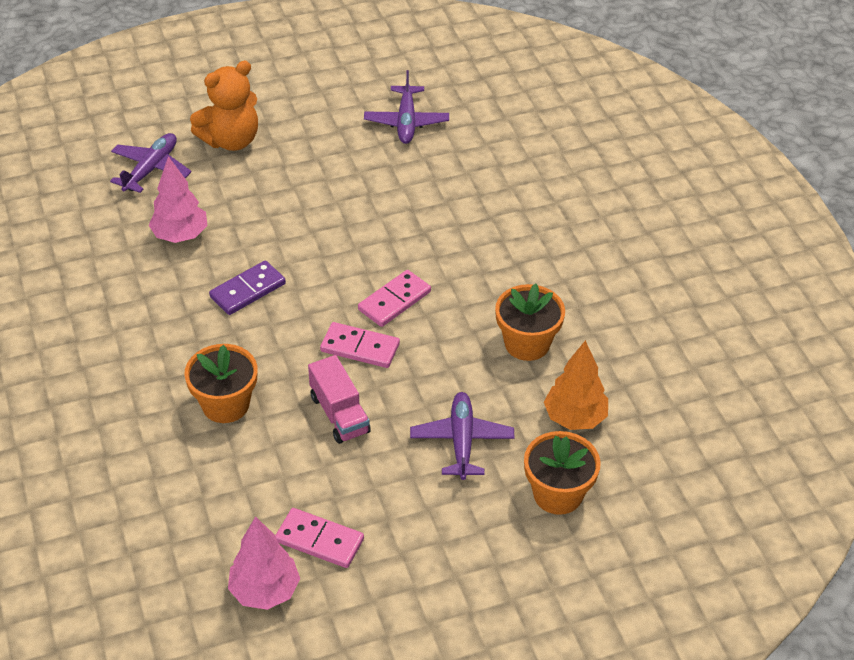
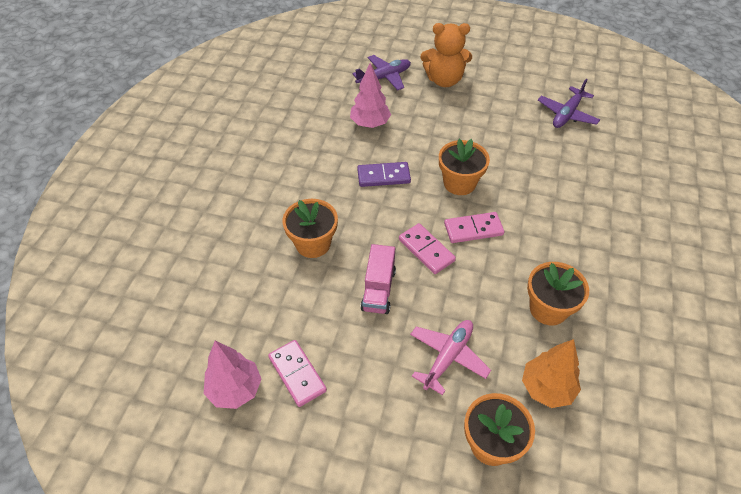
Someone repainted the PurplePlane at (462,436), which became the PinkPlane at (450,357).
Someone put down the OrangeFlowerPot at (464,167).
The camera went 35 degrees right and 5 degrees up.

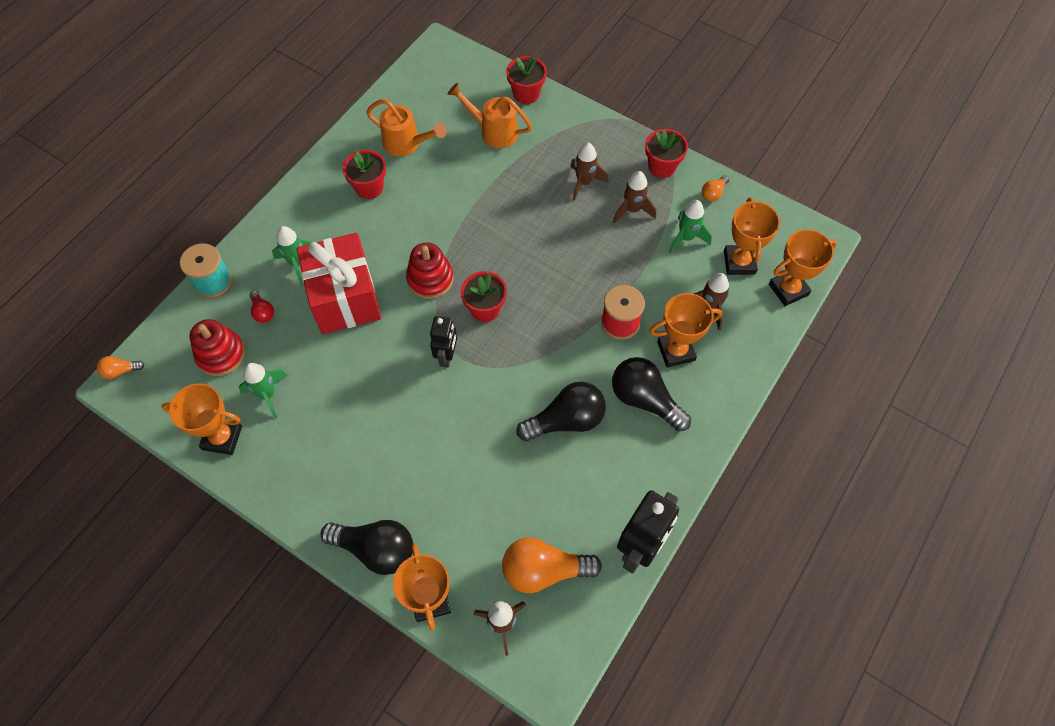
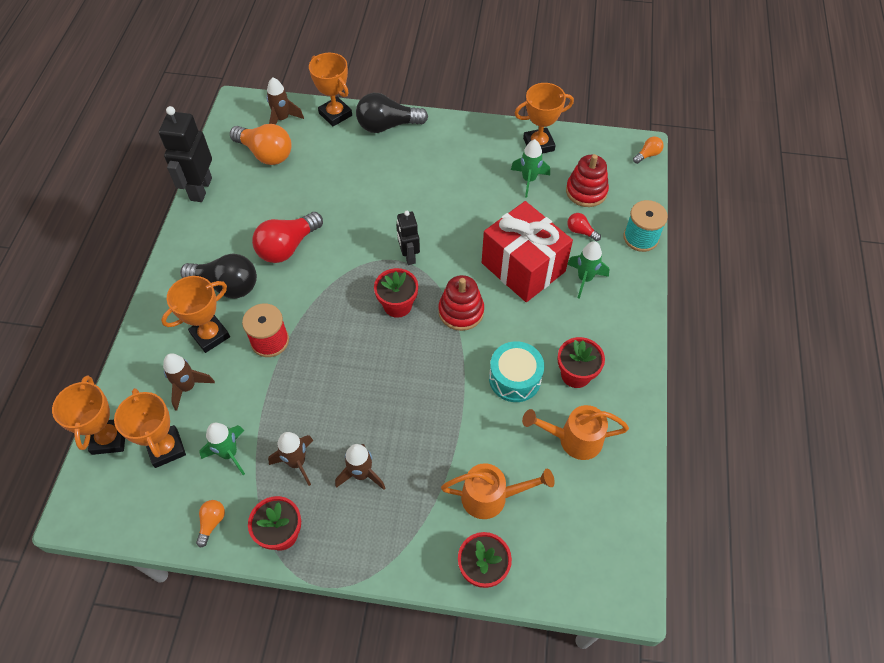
Someone rotated the OrangeTrophy at (803,267) by 45 degrees counterclockwise.
Someone repainted the BlackLightBulb at (561,411), which became the RedLightBulb at (287,237).
Someone rotated the OrangeLightBulb at (552,565) by 60 degrees clockwise.
Someone put down the TurquoiseDrum at (516,371).
The camera went 155 degrees right and 5 degrees down.

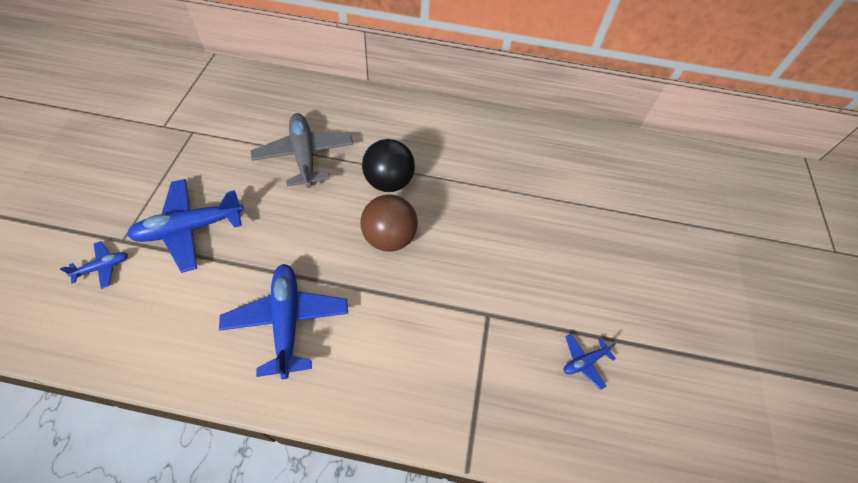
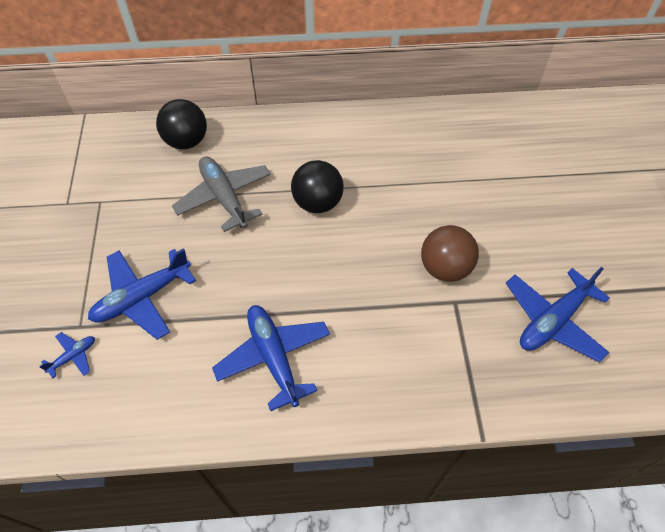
Someone carried the BrownBall from (389,223) to (450,253).
Someone scaled the BluePlane at (590,361) by 2.10.
Someone put down the BlackBall at (181,124).
The camera went 10 degrees left and 0 degrees up.

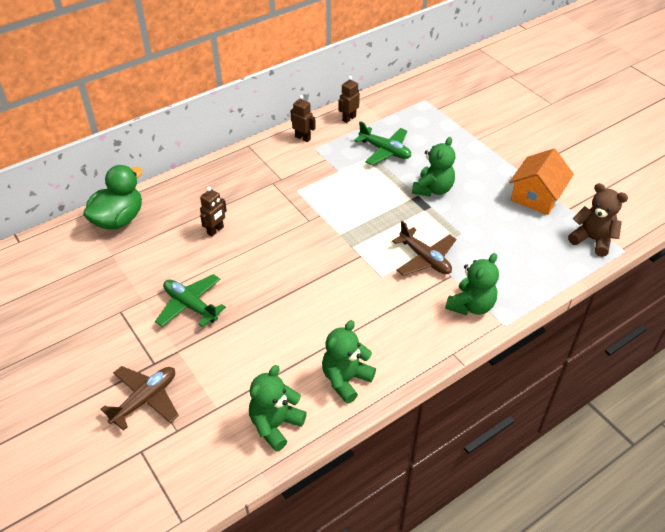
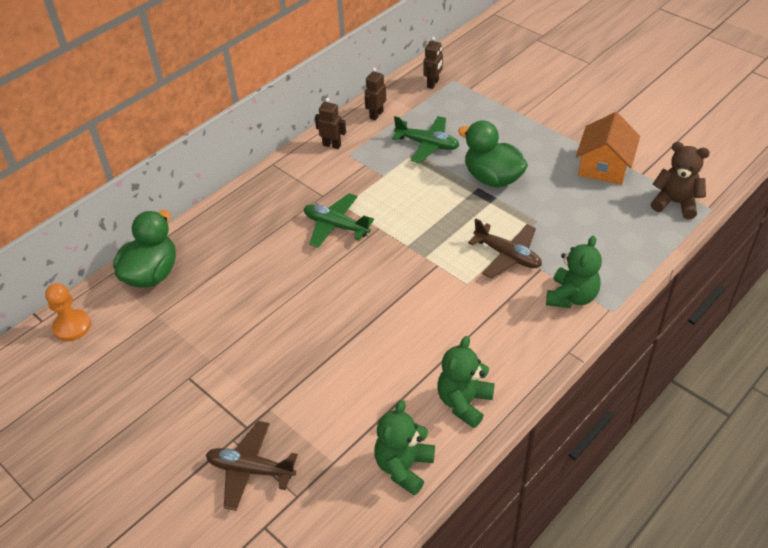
Someone swapped the GreenTeddyBear at (433,167) for the GreenDuck at (493,154).
Someone carried the BrownRobot from (213,211) to (433,63).
Someone carried the GreenPlane from (190,300) to (339,220).
Someone rotated the BrownPlane at (140,398) by 105 degrees counterclockwise.
Someone put down the OrangePawn at (68,312).
The camera went 10 degrees left and 0 degrees up.

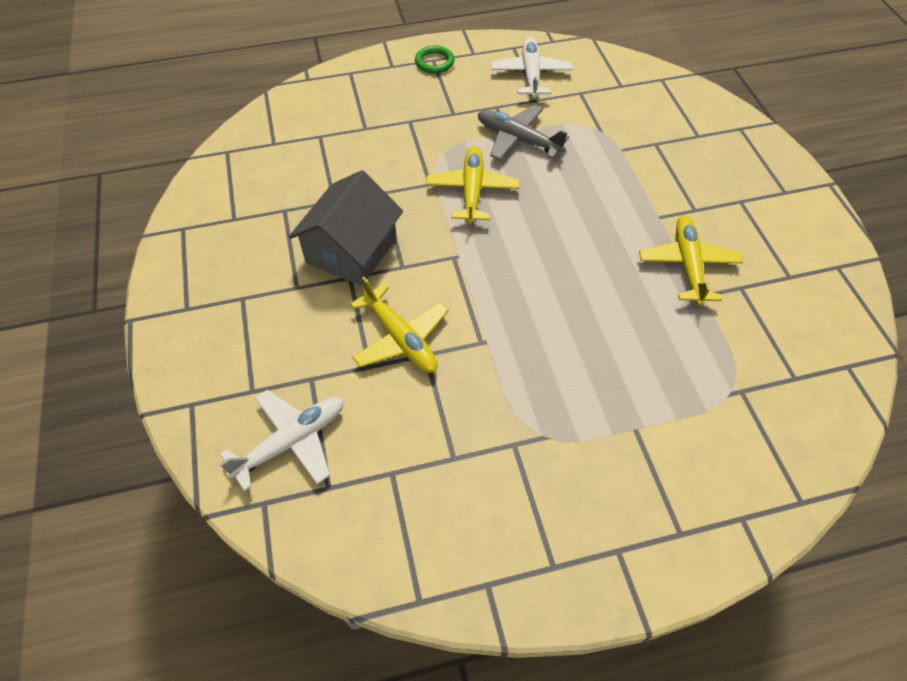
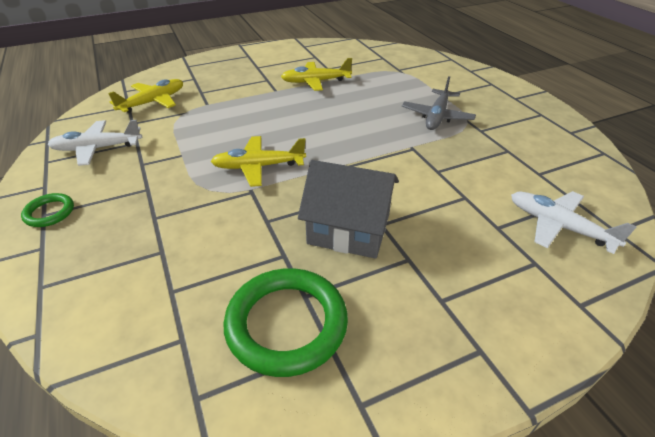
Someone carried the GreyPlane from (523,132) to (439,103).
Someone carried the YellowPlane from (399,325) to (145,96).
Someone put down the GreenRing at (285,322).
The camera went 100 degrees left and 15 degrees down.

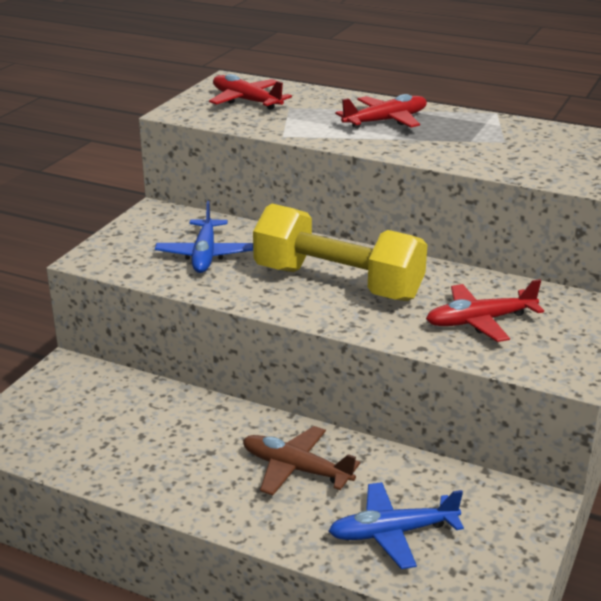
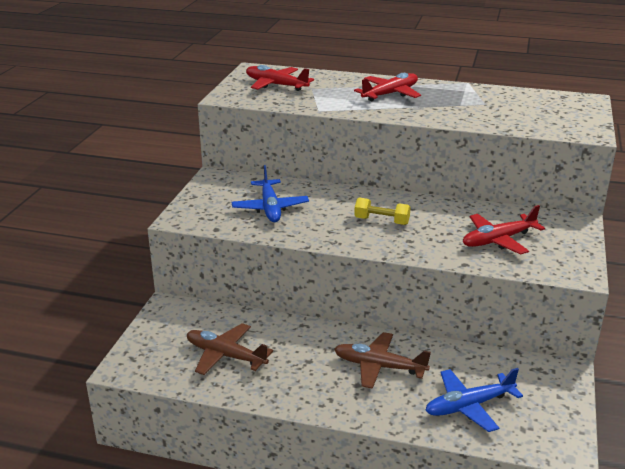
Someone scaled the YellowDumbbell at (340,252) by 0.42.
Someone put down the BrownPlane at (230,349).
The camera went 10 degrees left and 0 degrees up.

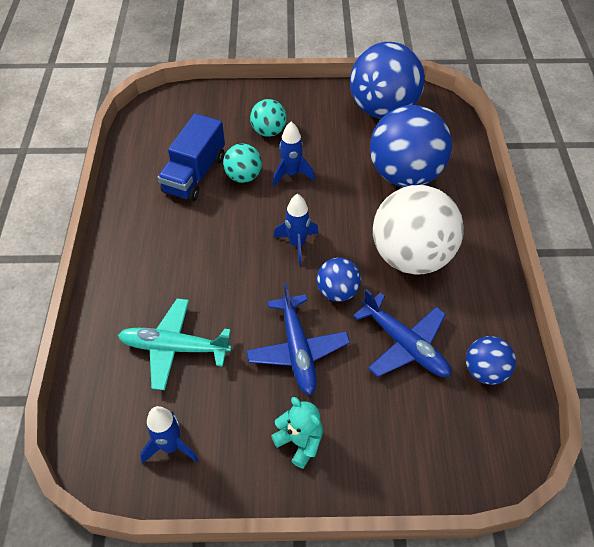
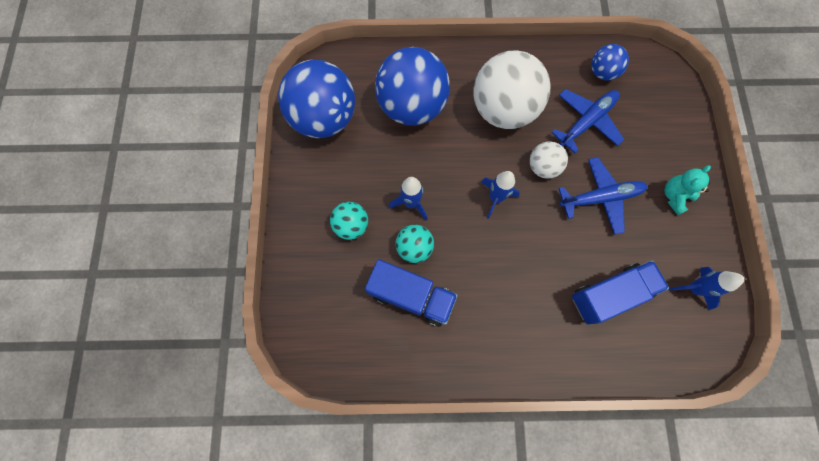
Someone repainted the BlueBall at (339,280), which became the WhiteBall at (549,160).
Someone swapped the TurquoisePlane at (175,344) for the BlueTruck at (620,292).
The camera went 90 degrees left and 20 degrees up.

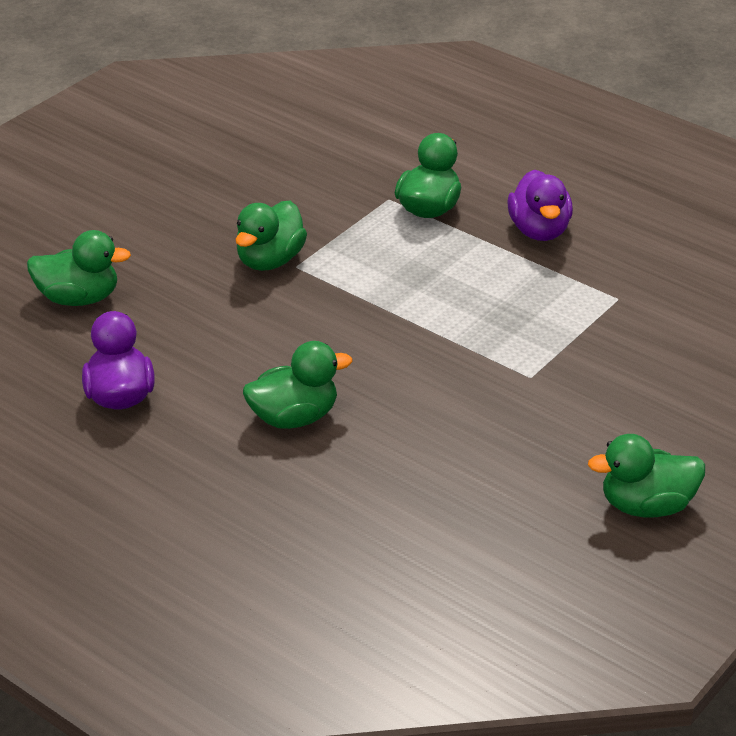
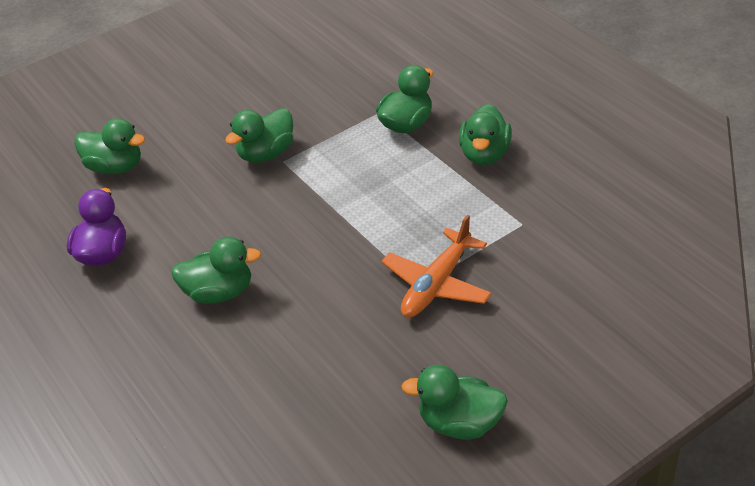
Someone repainted the PurpleDuck at (540,205), which became the GreenDuck at (485,134).
Someone put down the OrangePlane at (436,266).
The camera went 20 degrees right and 5 degrees up.

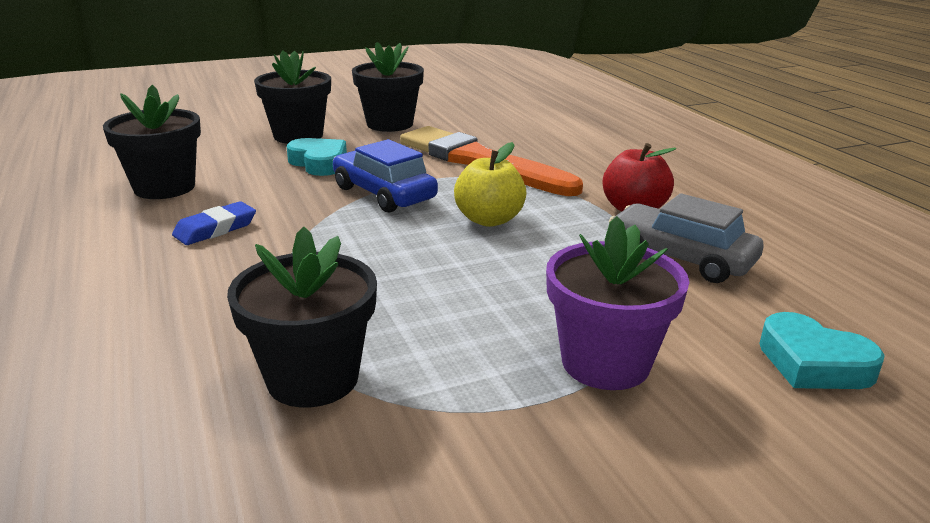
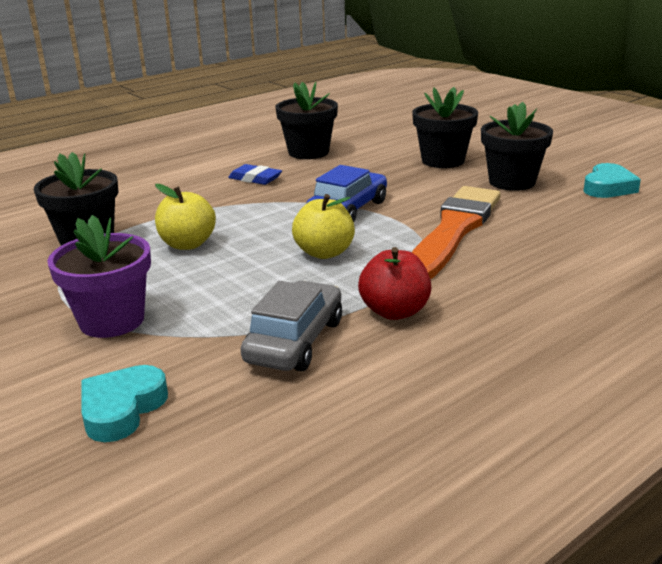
Someone carried the TurquoiseHeart from (317,157) to (612,180).
Someone put down the YellowApple at (185,217).
The camera went 75 degrees right and 0 degrees up.

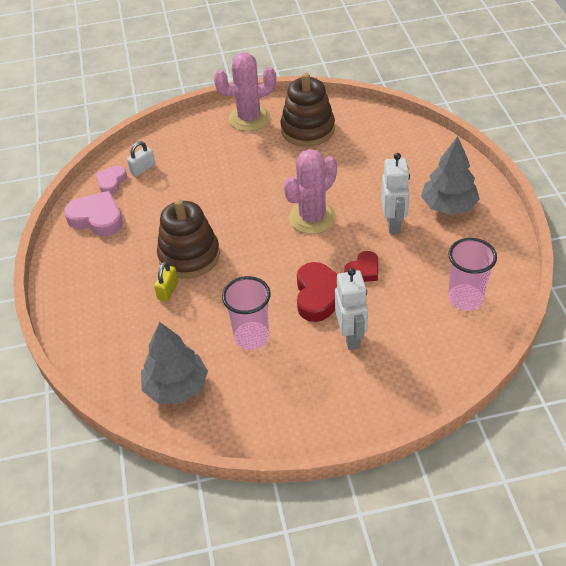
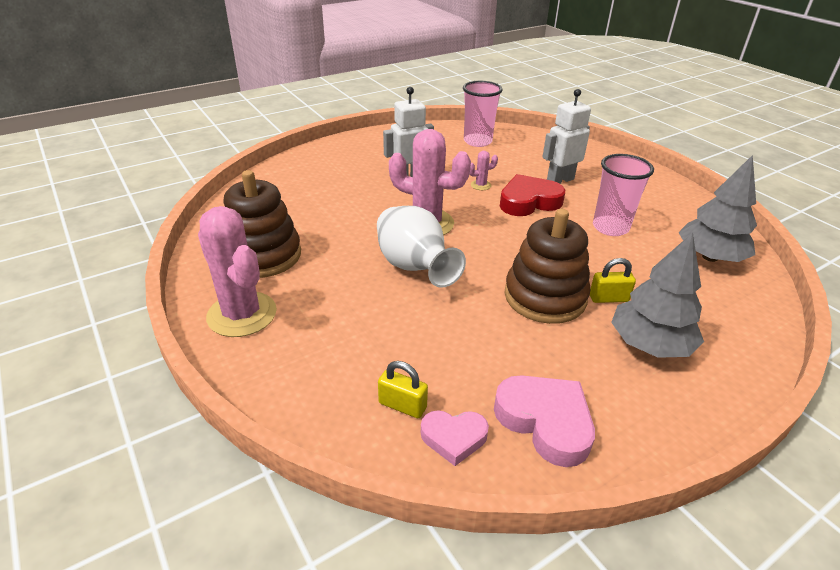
Someone carried the GreyTree from (450,175) to (657,295).
Someone repainted the WhitePadlock at (141,158), which became the YellowPadlock at (403,389).
Someone rotated the PinkHeart at (93,213) by 135 degrees clockwise.
Someone swapped the RedHeart at (361,266) for the PinkCactus at (484,170).
Someone put down the WhiteVase at (421,247).
The camera went 115 degrees left and 10 degrees down.

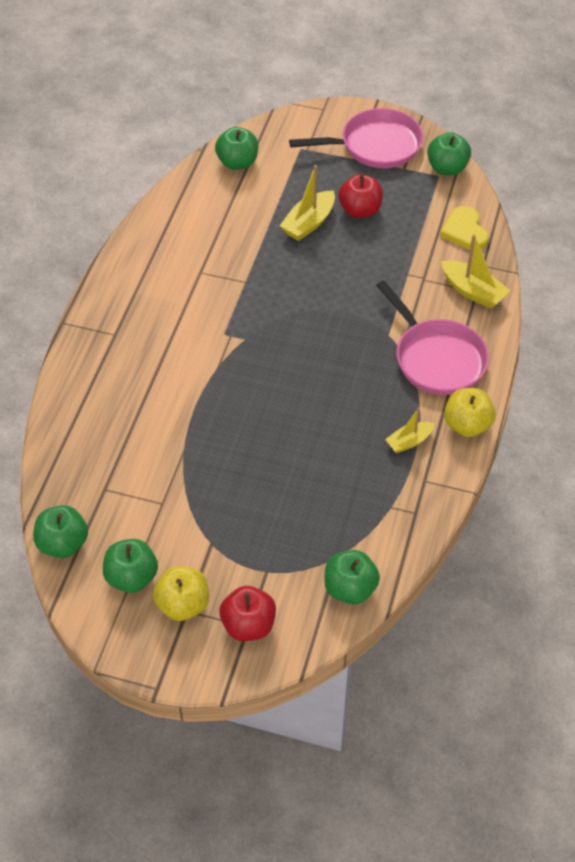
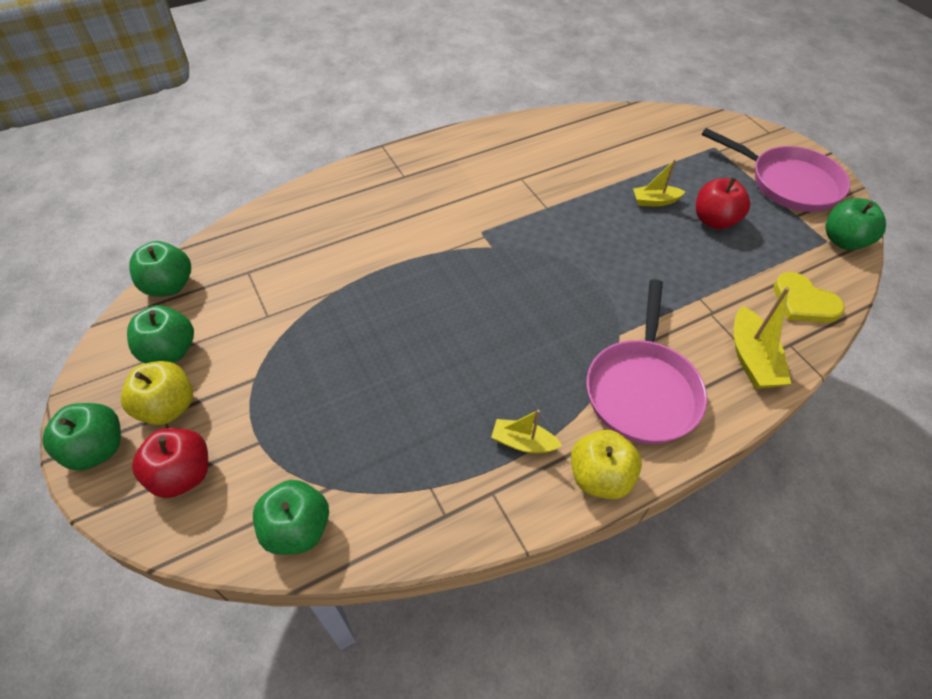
Someone carried the GreenApple from (236,148) to (81,437).
Someone scaled the YellowBoat at (307,203) by 0.65.
Someone rotated the YellowHeart at (464,227) by 75 degrees counterclockwise.
The camera went 45 degrees right and 0 degrees up.

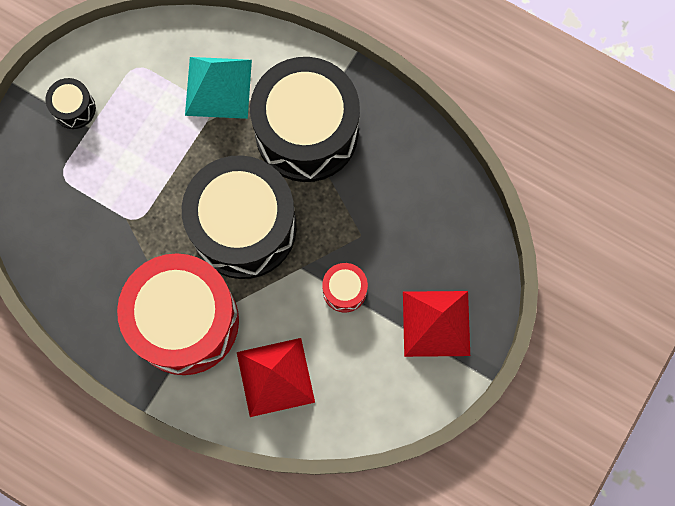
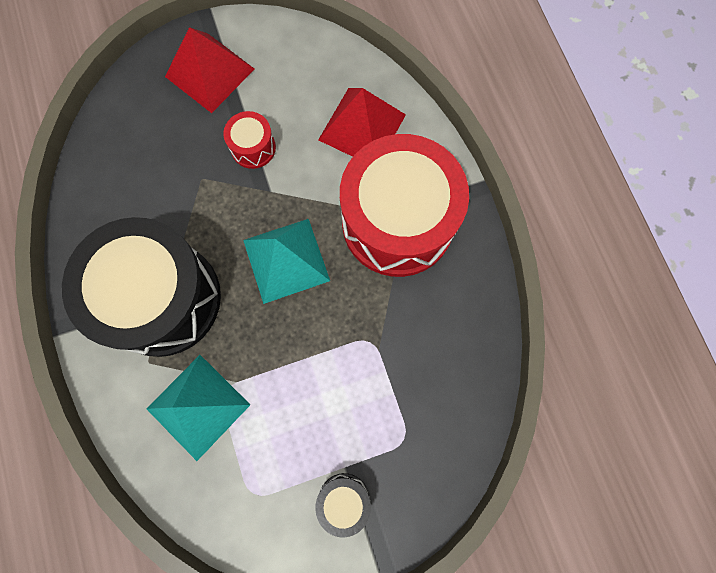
Someone swapped the BlackDrum at (239,217) for the TurquoisePyramid at (286,261).
The camera went 140 degrees left and 0 degrees up.

